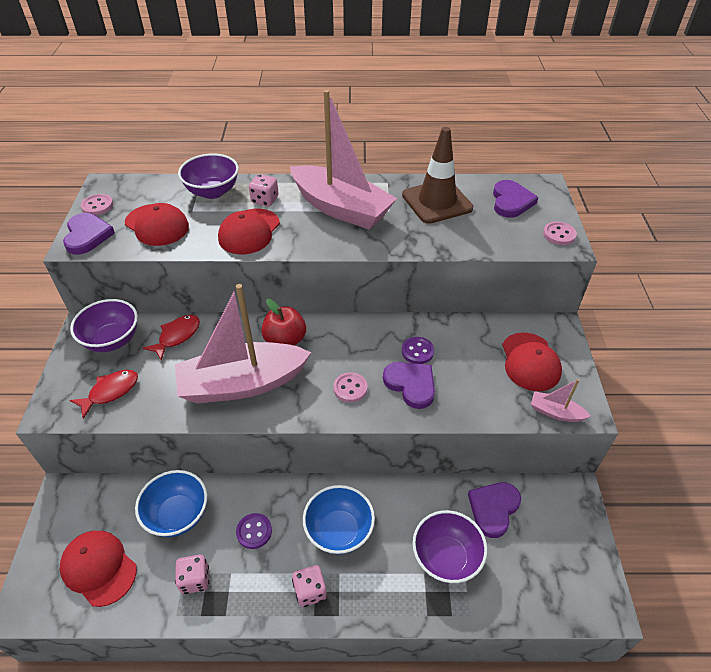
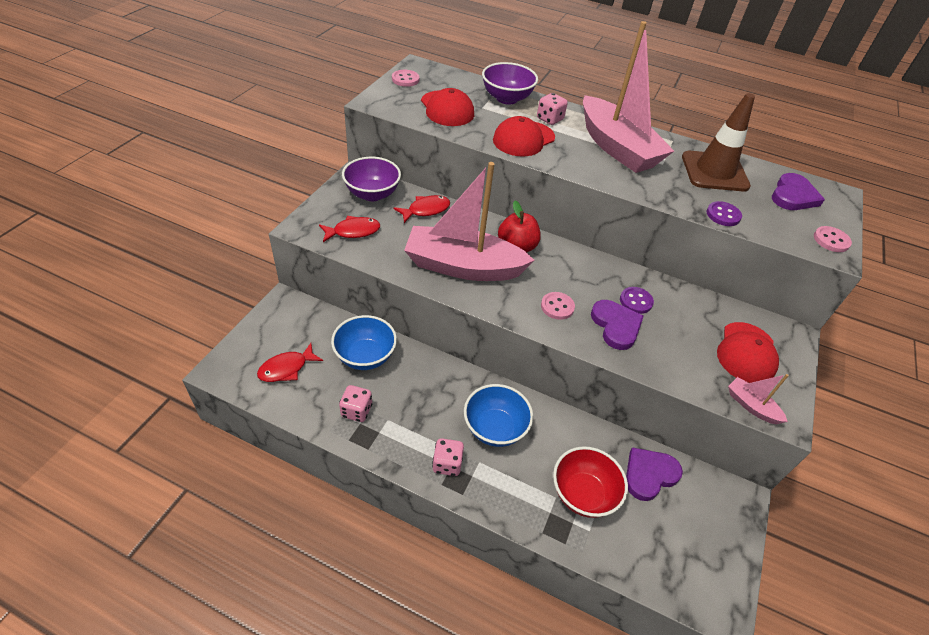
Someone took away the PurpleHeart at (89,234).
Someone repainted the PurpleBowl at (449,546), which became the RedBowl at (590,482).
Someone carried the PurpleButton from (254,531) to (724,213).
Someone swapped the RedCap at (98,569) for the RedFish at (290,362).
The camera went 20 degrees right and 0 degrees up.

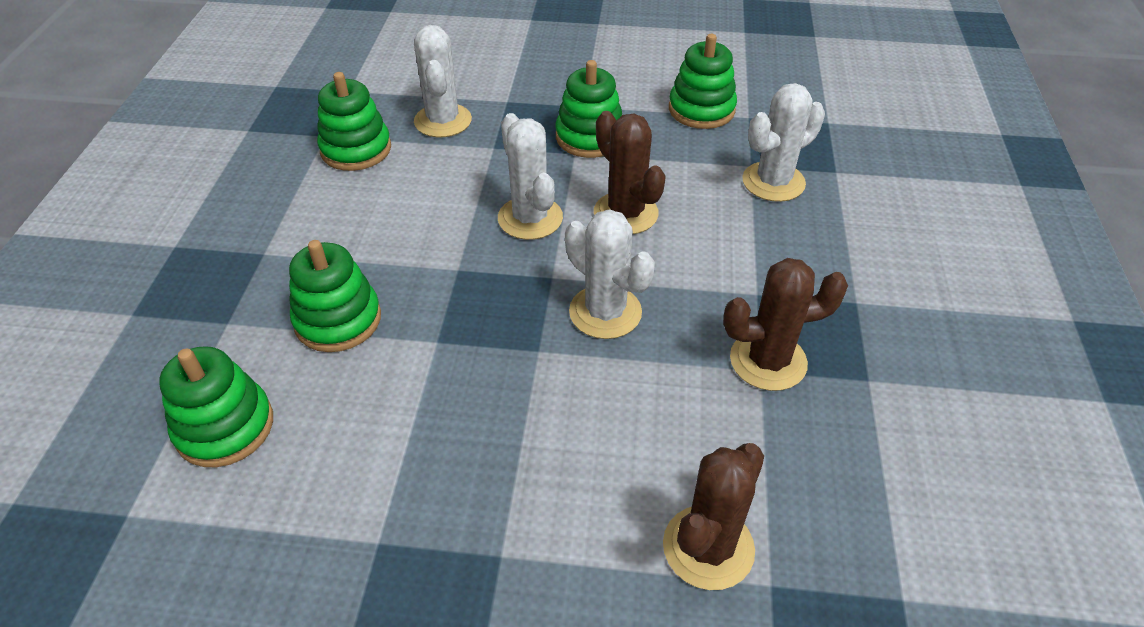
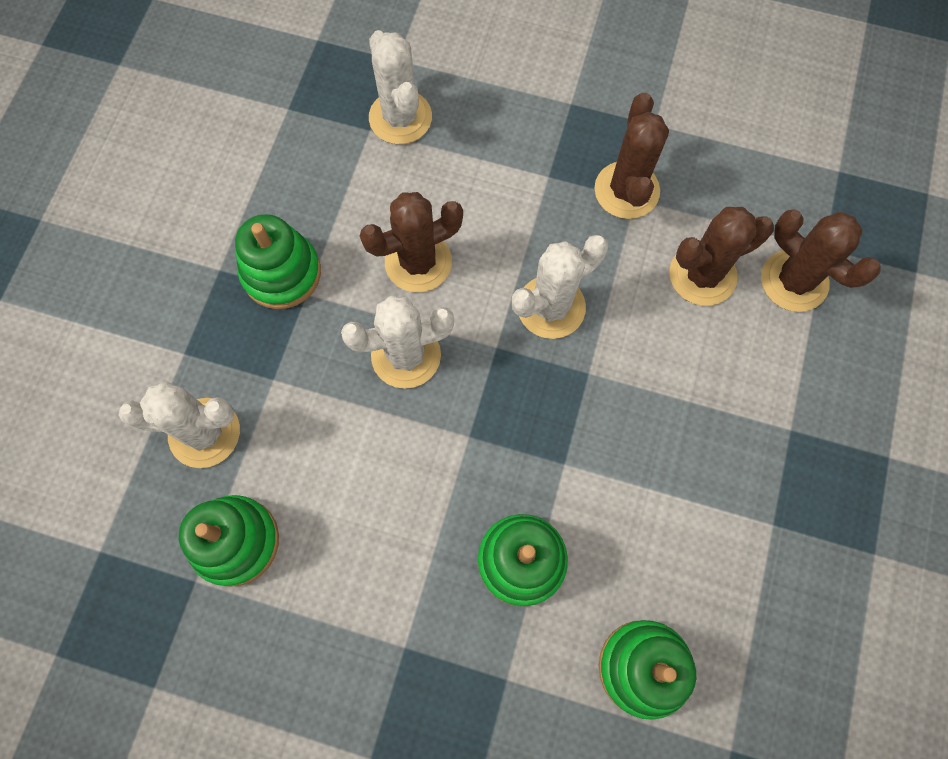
Someone took away the GreenStackingToy at (703,81).
Someone put down the BrownCactus at (721,256).
The camera went 80 degrees left and 25 degrees up.

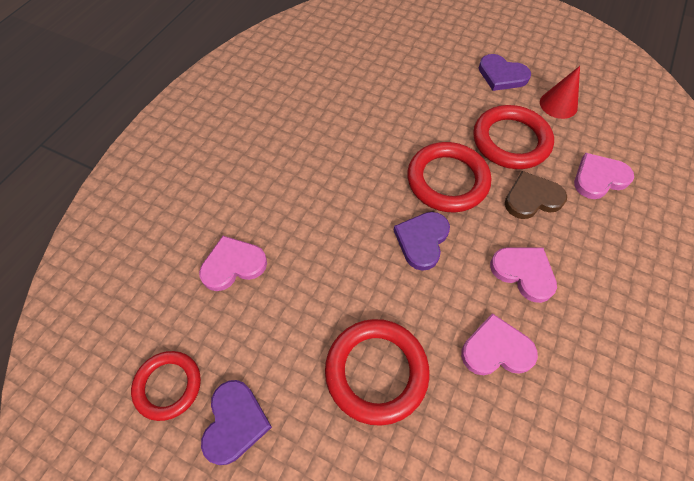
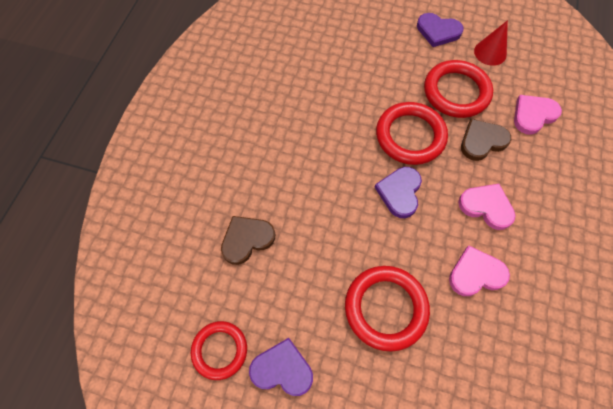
Someone repainted the PinkHeart at (233,263), which became the BrownHeart at (248,240).
Someone rotated the PurpleHeart at (236,422) by 75 degrees counterclockwise.
The camera went 10 degrees left and 5 degrees up.

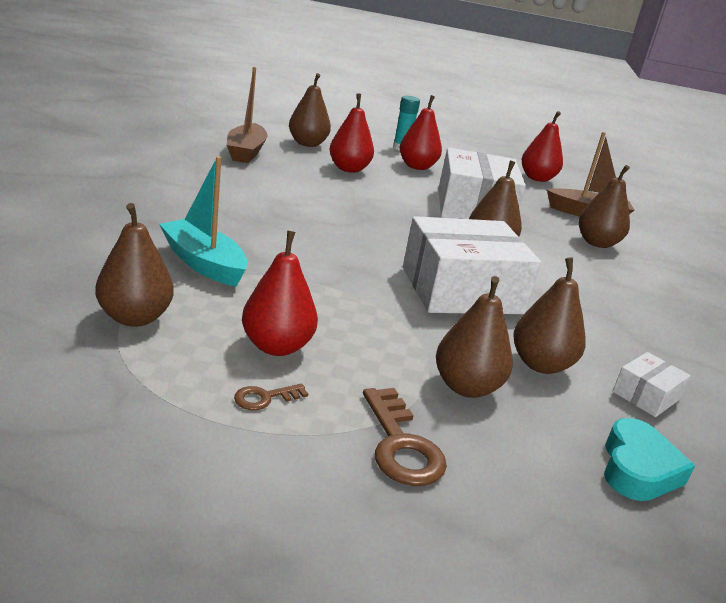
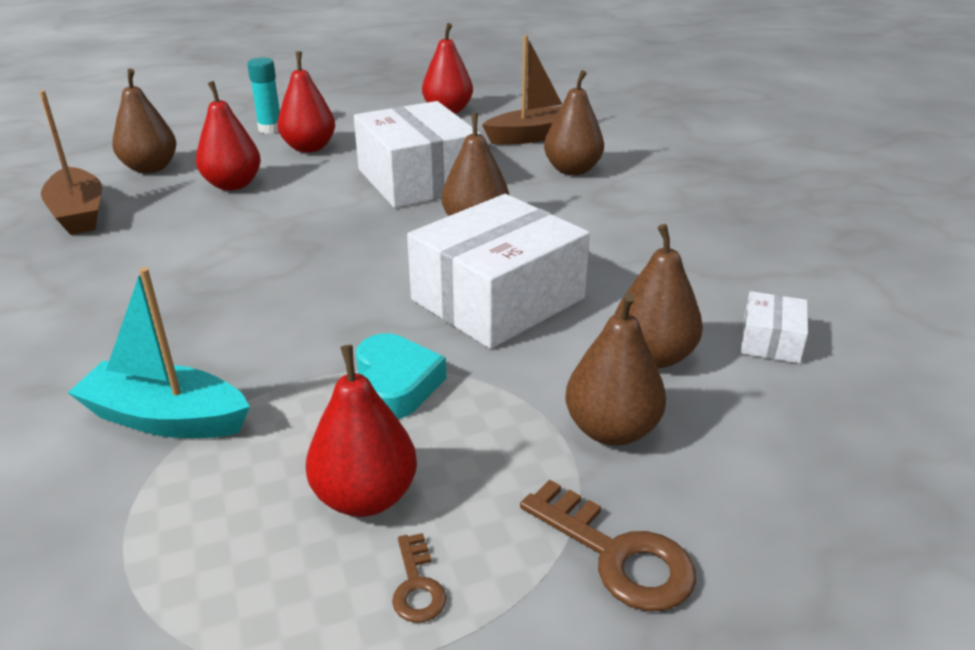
Someone took away the BrownPear at (134,265).
Someone rotated the BrownKey at (271,396) by 45 degrees counterclockwise.
Someone carried the TurquoiseHeart from (649,459) to (401,376).
The camera went 25 degrees left and 5 degrees up.

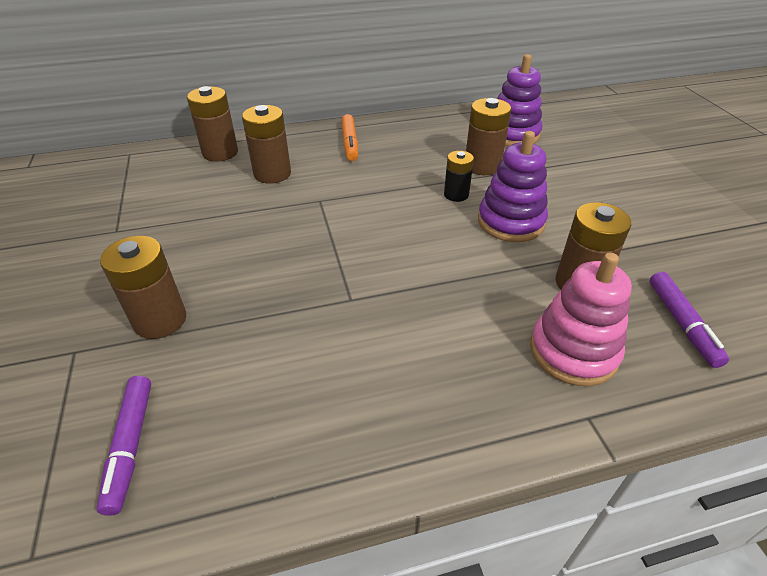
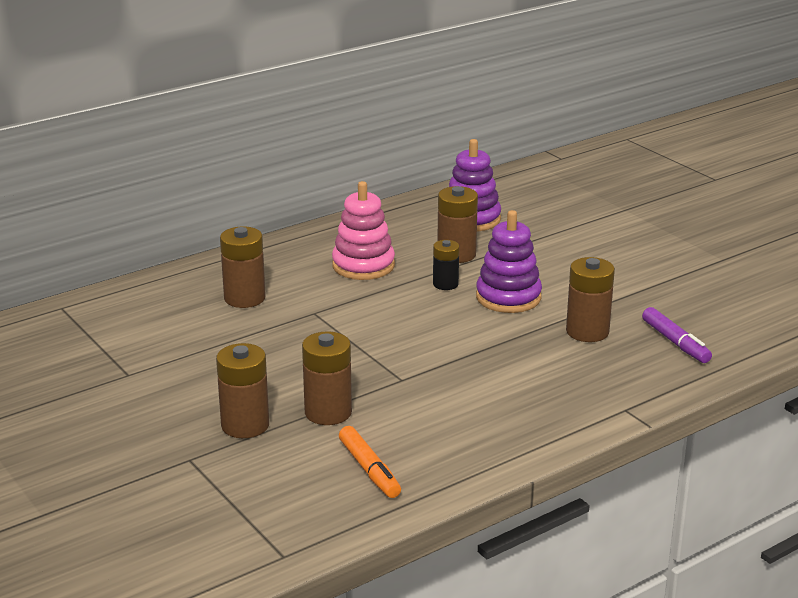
Someone carried the BrownBattery from (212,123) to (327,378).
Someone carried the OrangeMarker from (349,137) to (370,462).
Someone carried the PinkStackingToy from (581,319) to (363,230).
Someone took away the PurpleMarker at (124,446).
The camera went 20 degrees left and 15 degrees down.

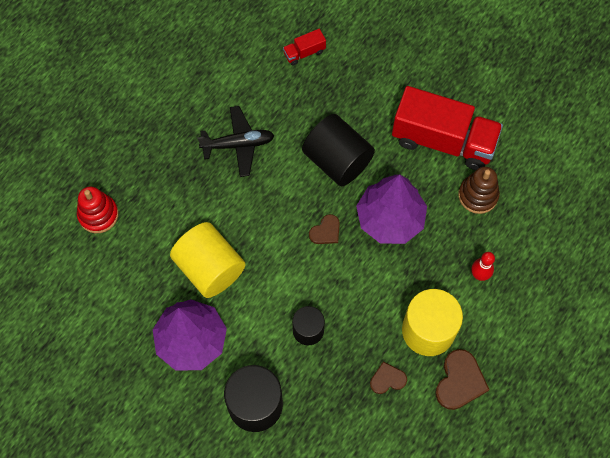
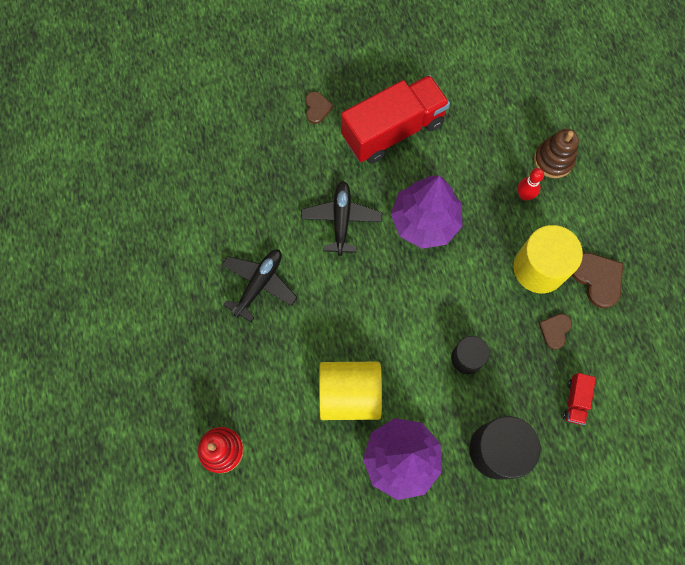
Someone carried the RedTruck from (304,47) to (579,399).
Someone swapped the BlackCylinder at (338,150) for the BlackPlane at (341,218).
Someone carried the BrownStackingToy from (479,190) to (556,153).
Someone carried the BrownHeart from (324,229) to (319,107).
The camera went 50 degrees left and 5 degrees up.

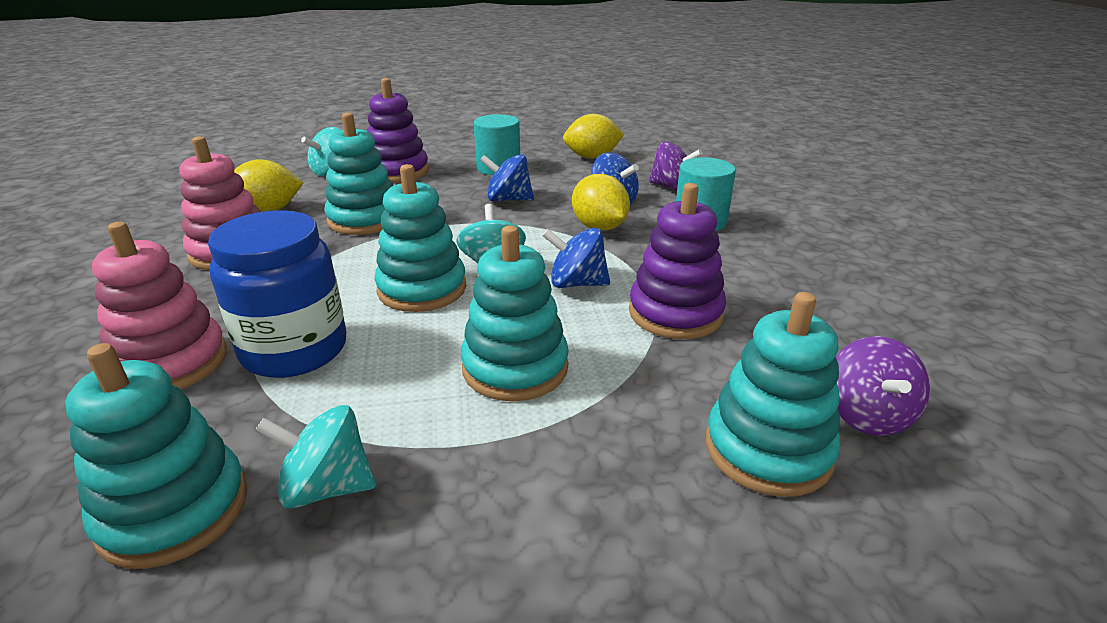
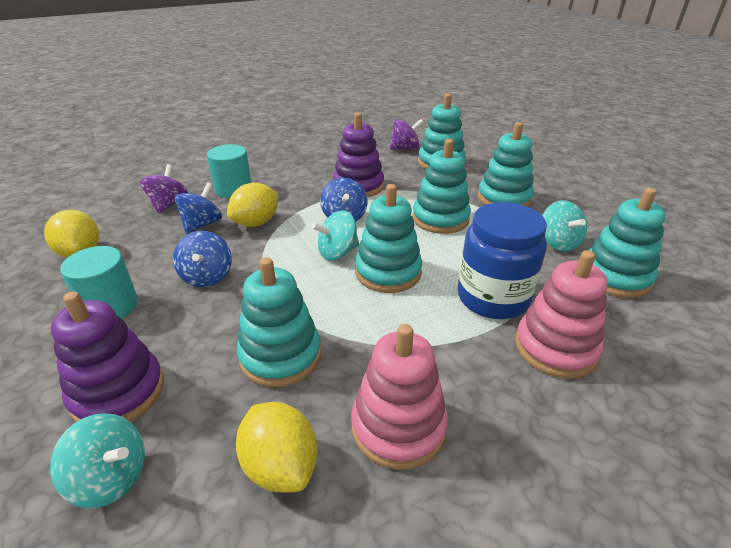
Someone put down the TurquoiseStackingToy at (506,164).
The camera went 110 degrees left and 5 degrees up.

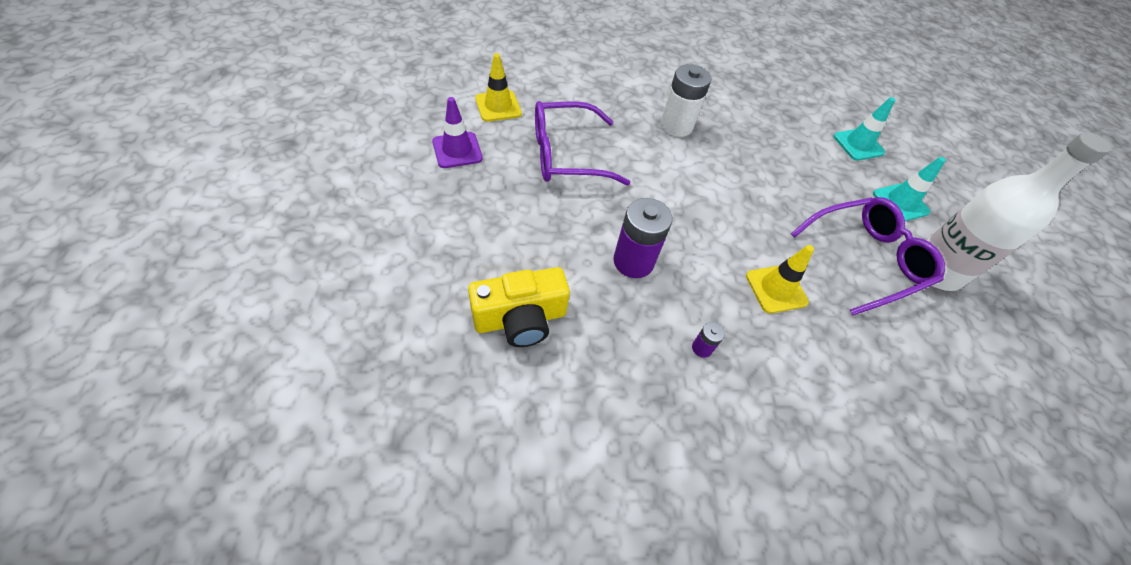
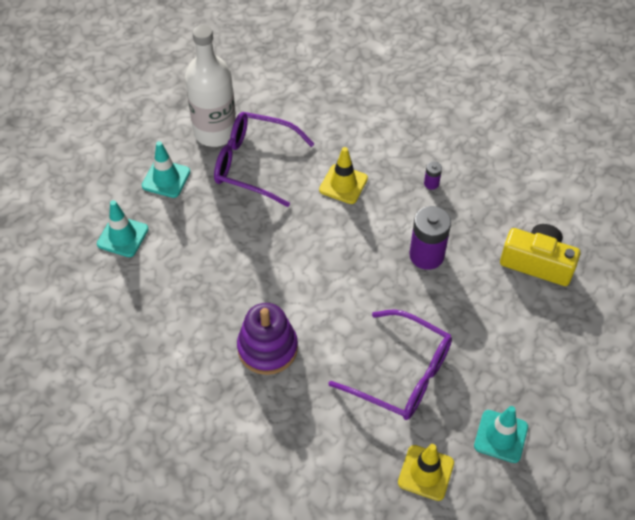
Someone swapped the WhiteBattery at (685,100) for the PurpleStackingToy at (267,339).
Someone repainted the PurpleTrafficCone at (457,132), which became the TurquoiseTrafficCone at (501,434).
The camera went 135 degrees left and 0 degrees up.

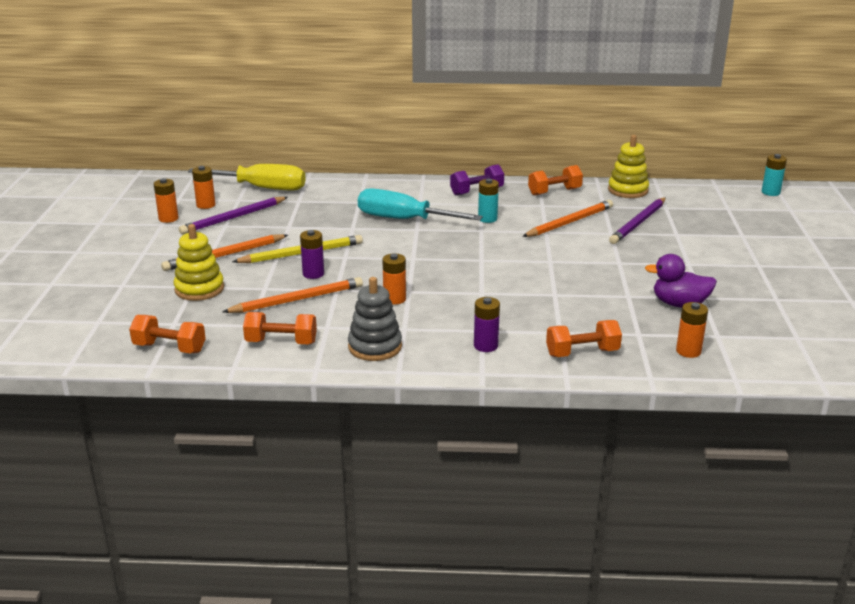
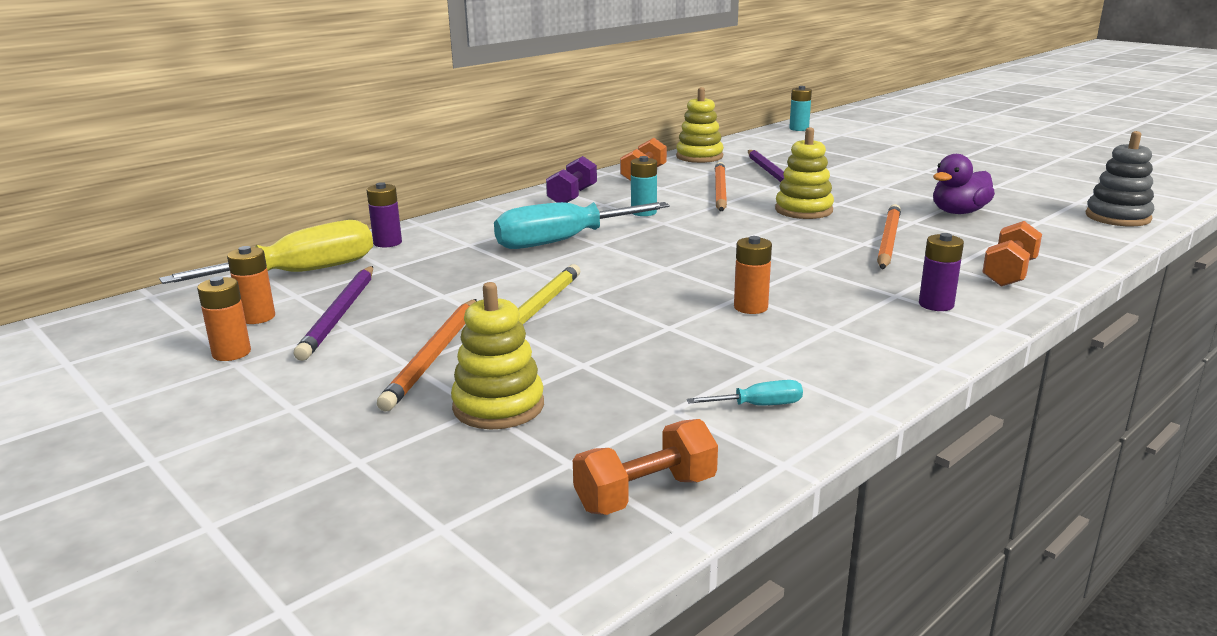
Someone carried the PurpleBattery from (312,254) to (384,214).
Someone carried the OrangePencil from (293,295) to (889,236).
Someone carried the GreyStackingToy from (375,319) to (1119,178).
Someone took away the OrangeBattery at (692,330).
Someone swapped the OrangeDumbbell at (280,328) for the TurquoiseScrewdriver at (745,392).
Someone put down the YellowStackingToy at (804,173).
The camera went 45 degrees left and 5 degrees down.

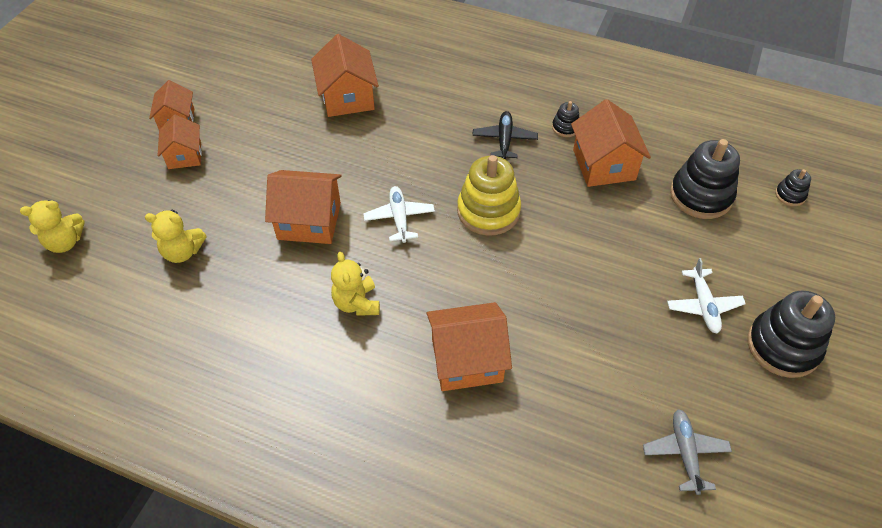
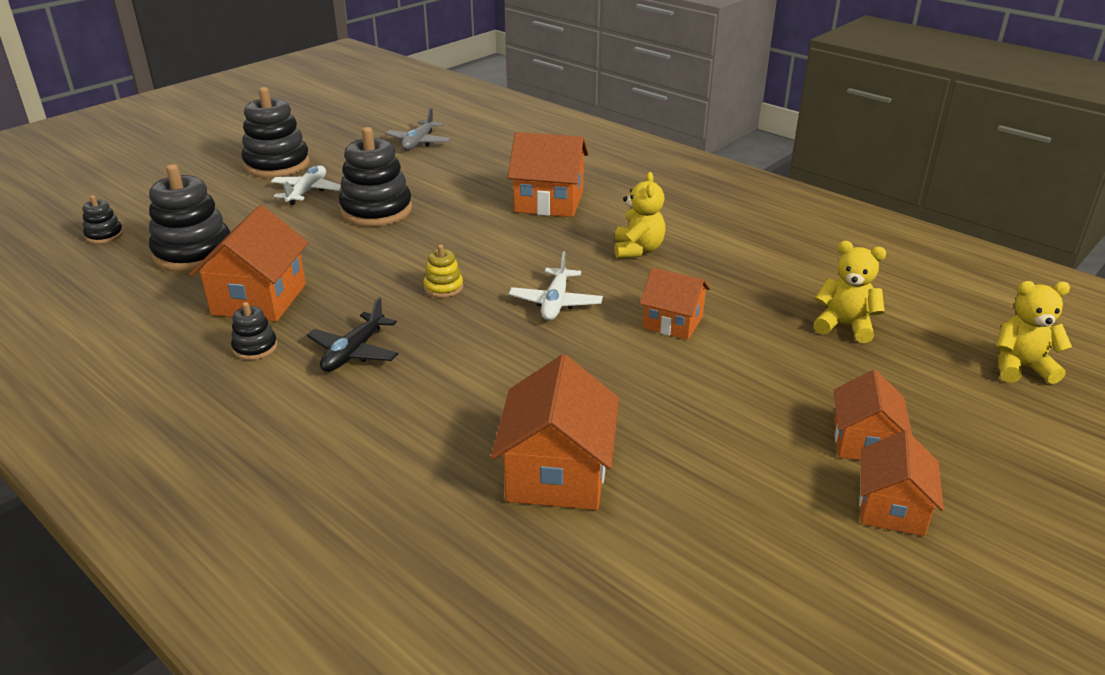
Someone scaled the YellowStackingToy at (489,195) by 0.48.
Someone scaled the OrangeHouse at (303,207) by 0.64.
Someone put down the BlackStackingToy at (375,176).
The camera went 160 degrees left and 20 degrees down.

